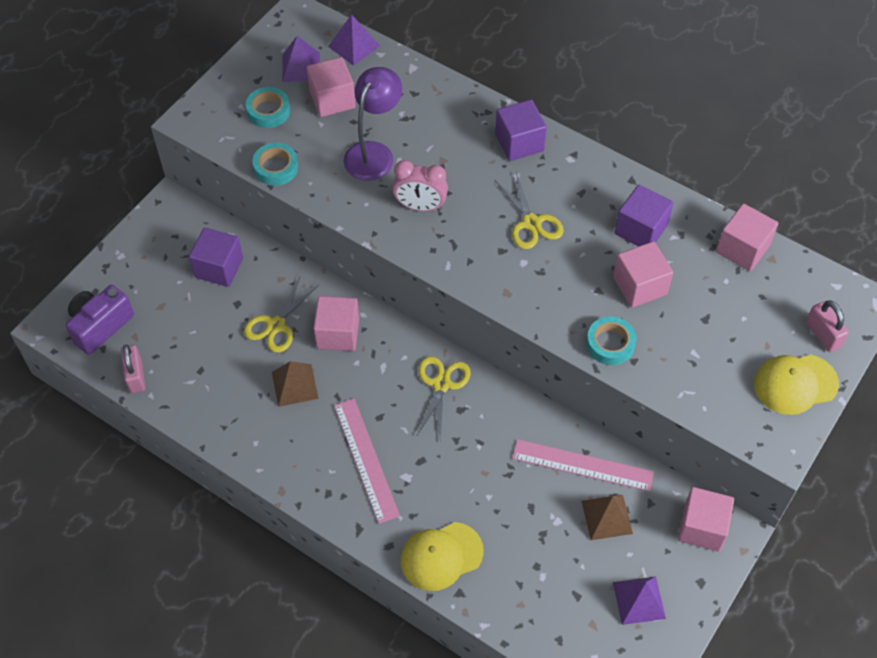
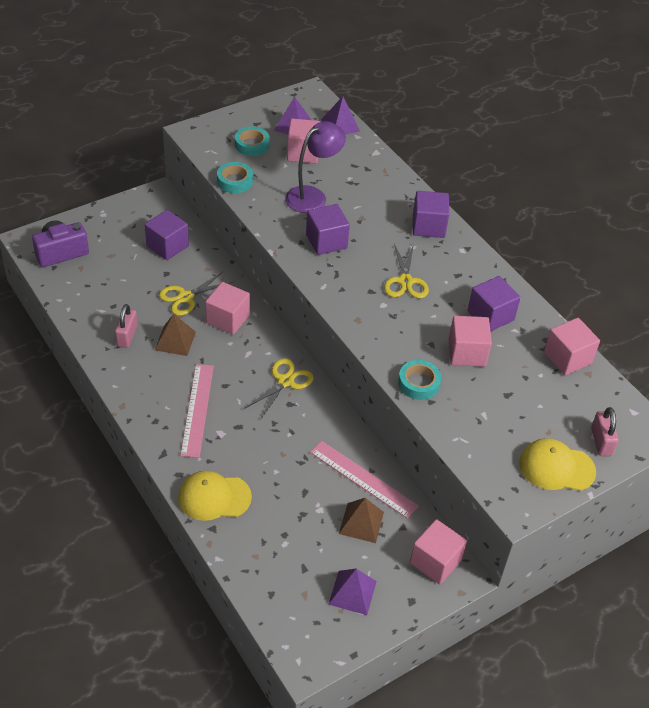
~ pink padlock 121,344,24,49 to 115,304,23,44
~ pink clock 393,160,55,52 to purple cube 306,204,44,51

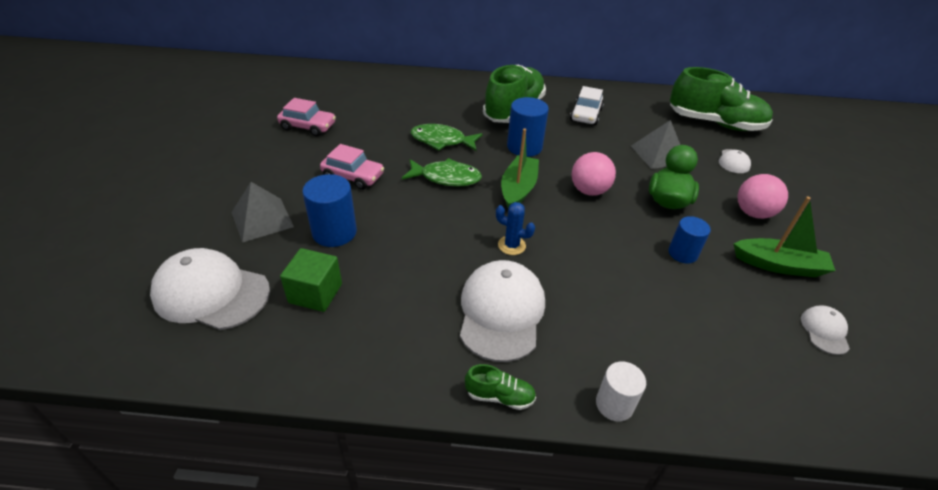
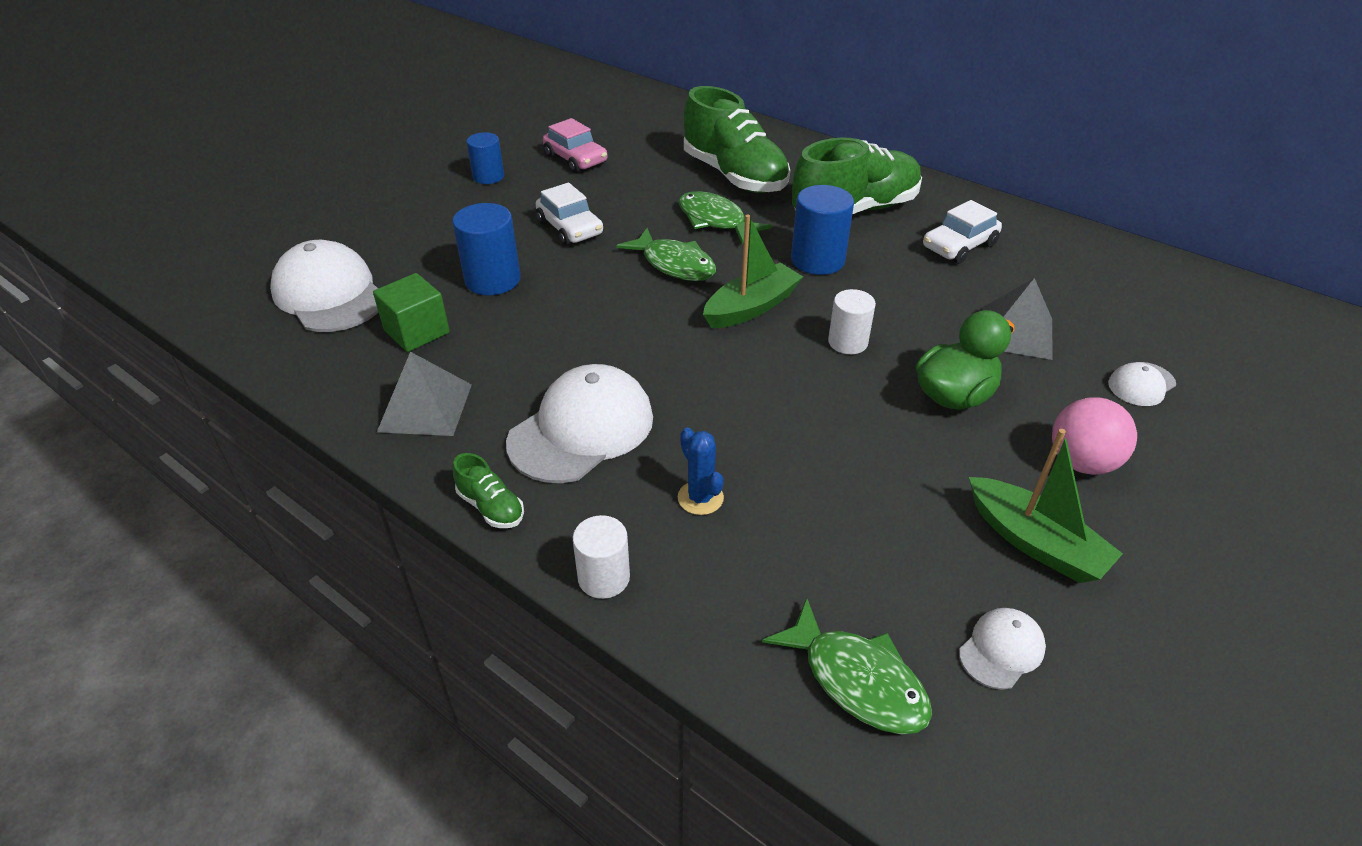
~ grey pyramid 231,182,63,61 to 377,352,95,84
~ pink car 320,144,64,46 to white car 536,183,67,63
~ blue cactus 496,202,39,53 to 678,428,46,87
~ pink ball 571,152,45,44 to white cylinder 828,289,48,65
~ blue cylinder 668,216,43,47 to 466,132,38,52
~ green shoe 670,67,103,64 to 684,86,106,107
+ green fish 762,598,170,136

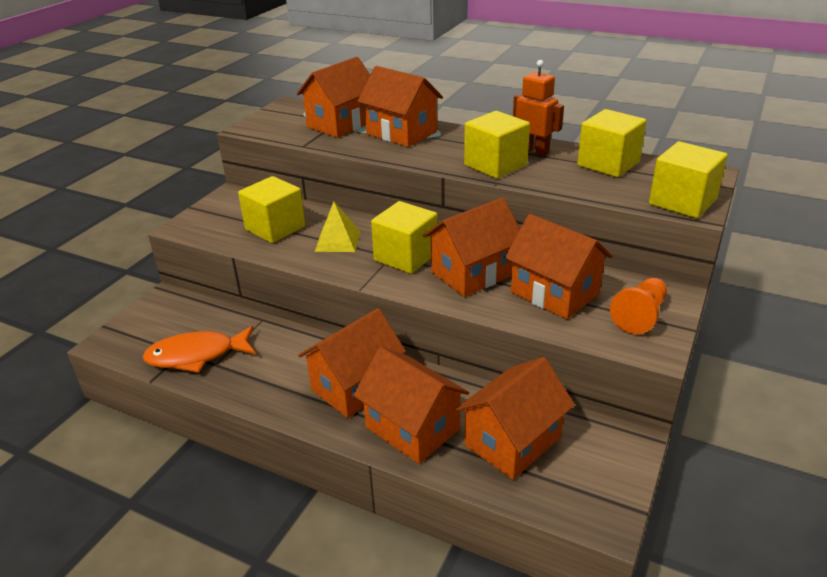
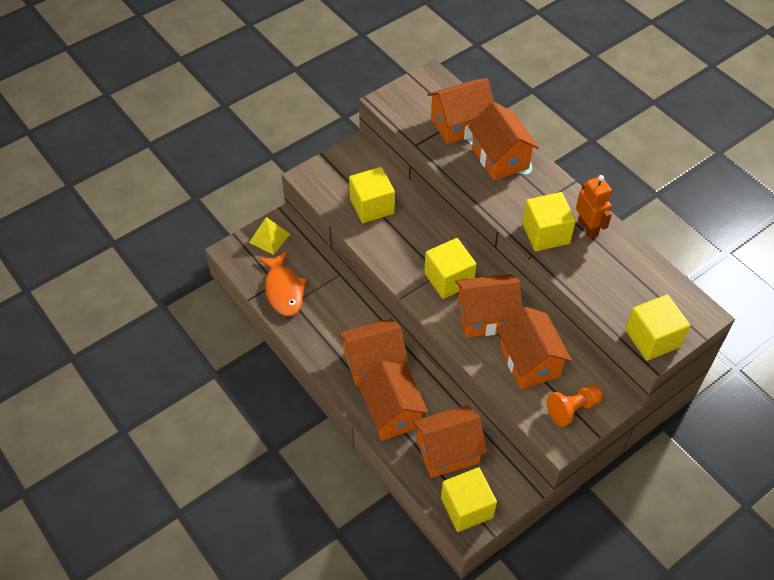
~ orange fish 142,326,114,47 = 258,251,49,65 120 degrees counterclockwise
~ yellow pyramid 315,202,45,50 to 249,217,41,38
~ yellow cube 577,109,70,68 to 441,467,56,65

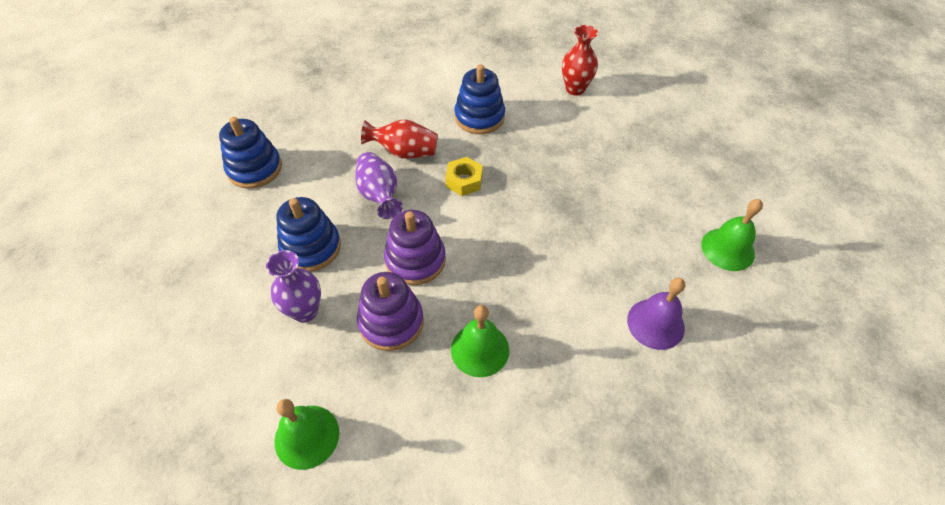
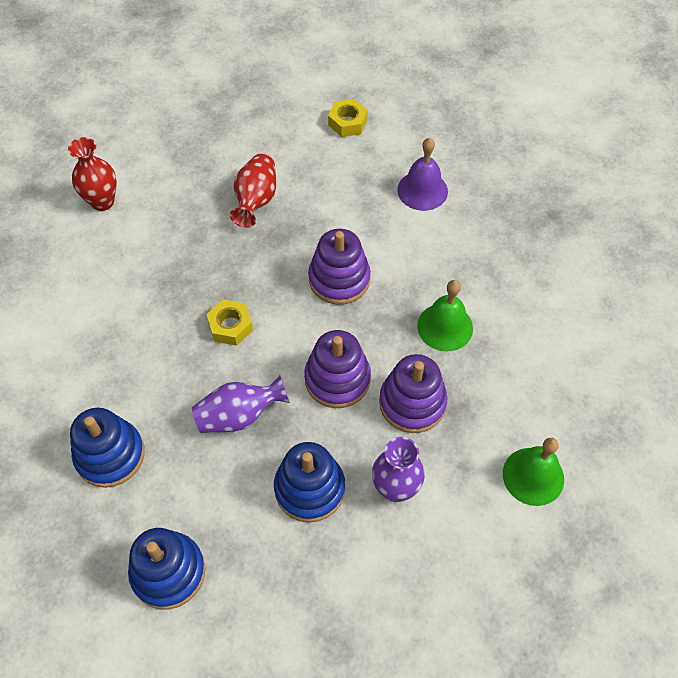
~ red vase 361,119,77,40 to 230,154,46,74
~ blue stacking toy 454,64,51,70 to 70,408,75,80
~ green bell 701,199,62,72 to yellow nut 328,99,40,38
+ purple stacking toy 308,229,63,76

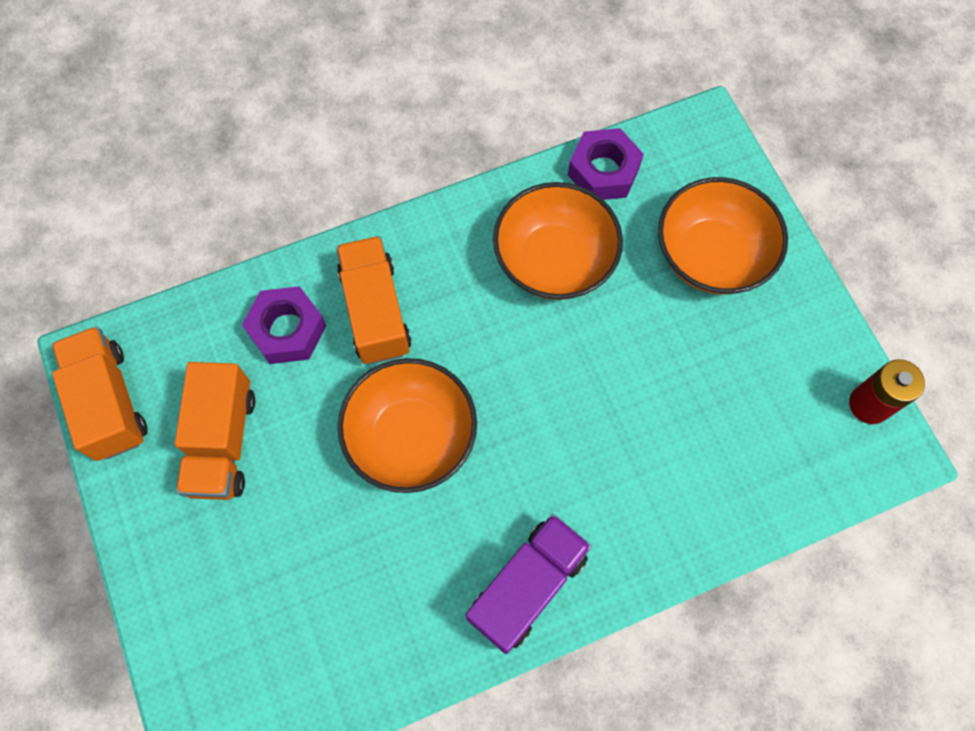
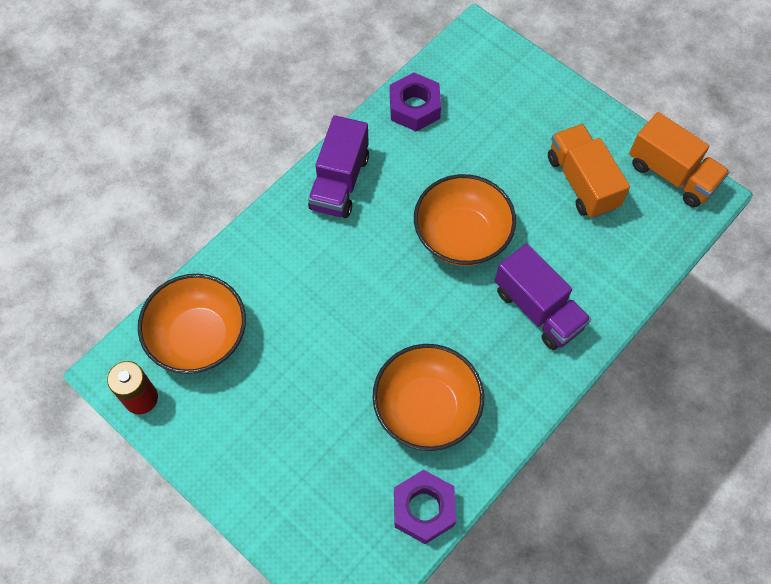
~ purple nut 242,286,84,78 to 390,72,51,60
~ orange truck 336,236,76,128 to purple truck 495,244,96,106
~ orange bowl 658,177,130,117 to 138,274,108,100

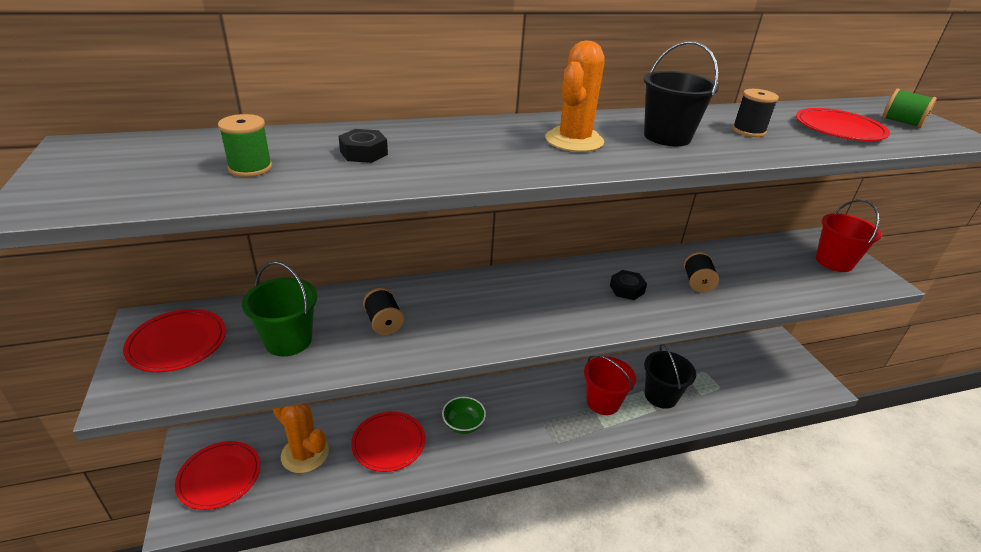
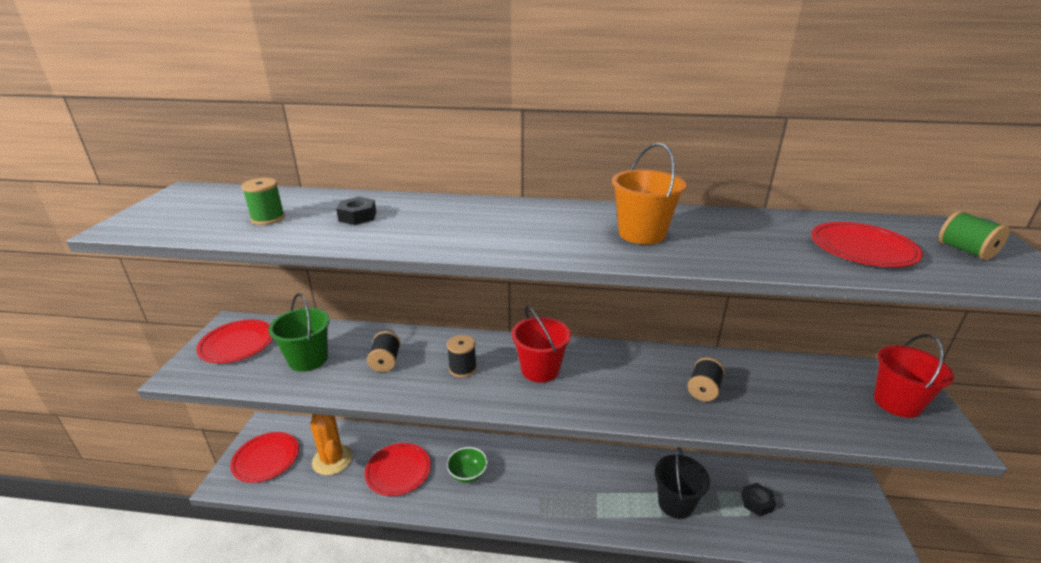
- orange cactus 545,40,60,112
~ red bucket 584,355,52,60 to 512,306,59,77
~ black nut 610,270,37,30 to 742,483,34,33
~ black bucket 643,41,76,105 to orange bucket 612,143,74,101
~ black spool 732,89,47,48 to 447,335,30,43

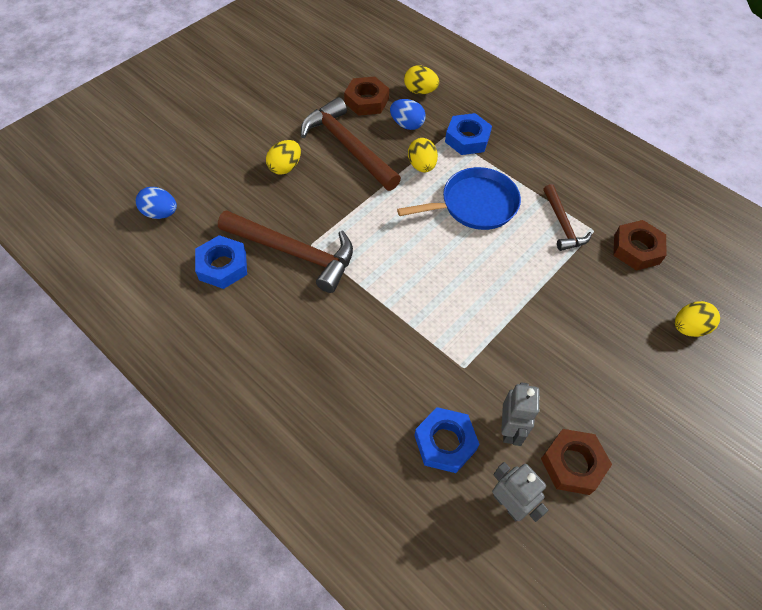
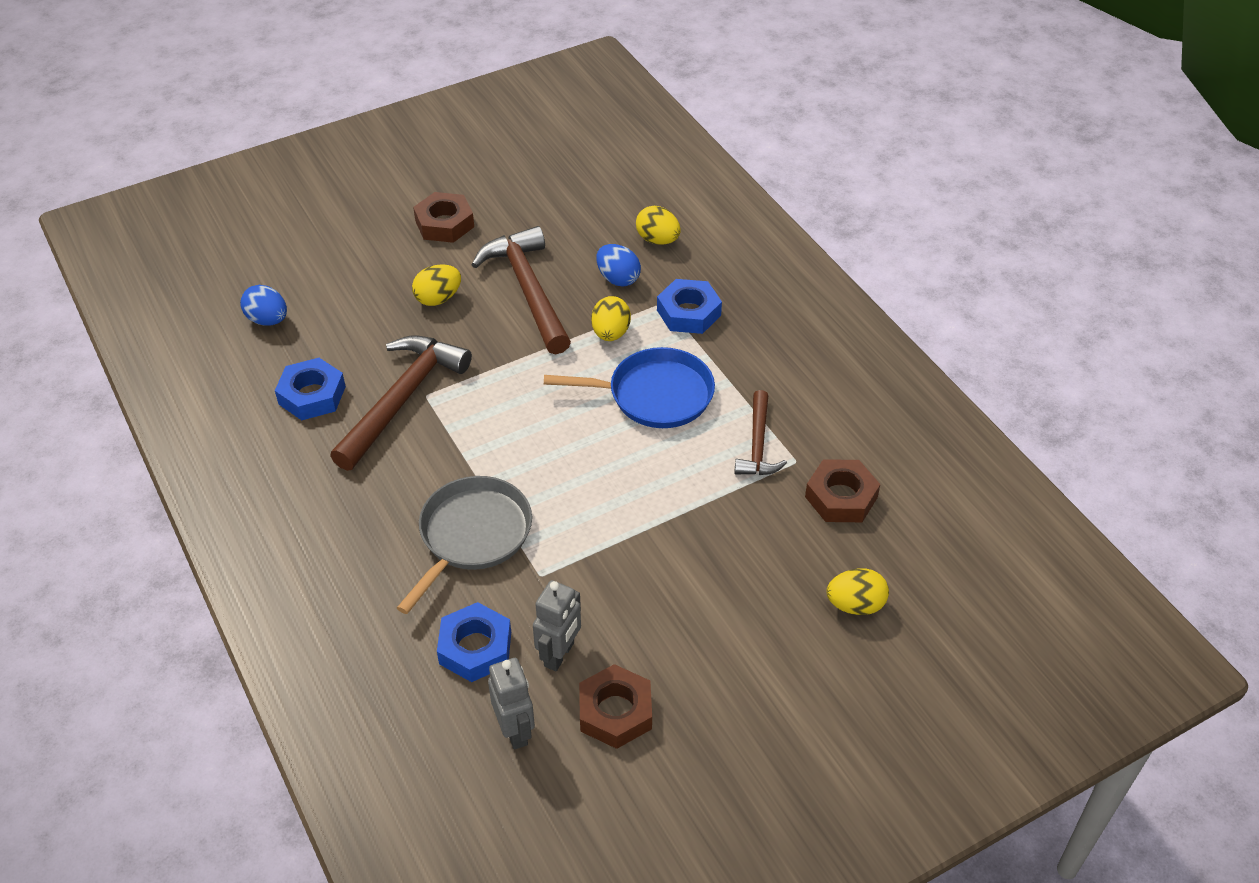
~ brown hammer 218,210,135,83 = 330,335,142,136 105 degrees counterclockwise
~ brown nut 344,77,45,39 to 413,192,61,51
+ grey pan 397,476,135,138

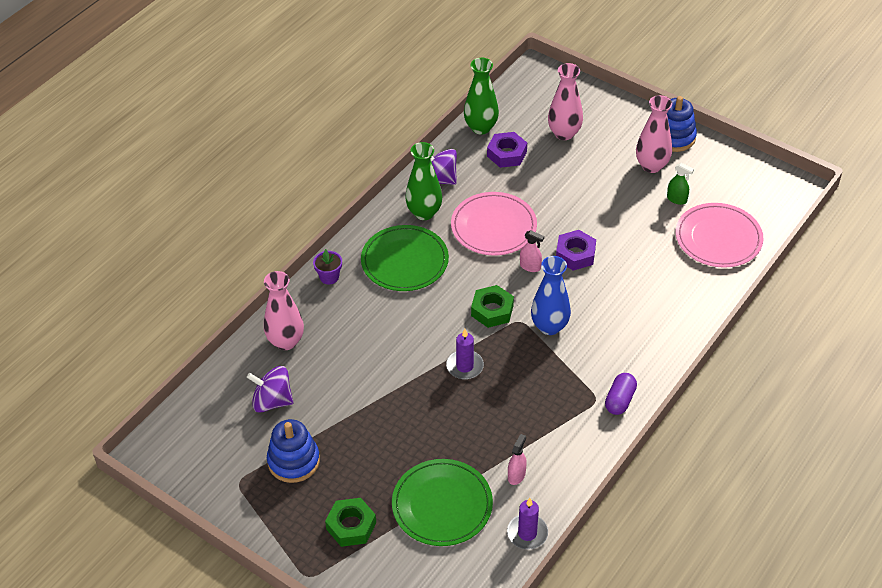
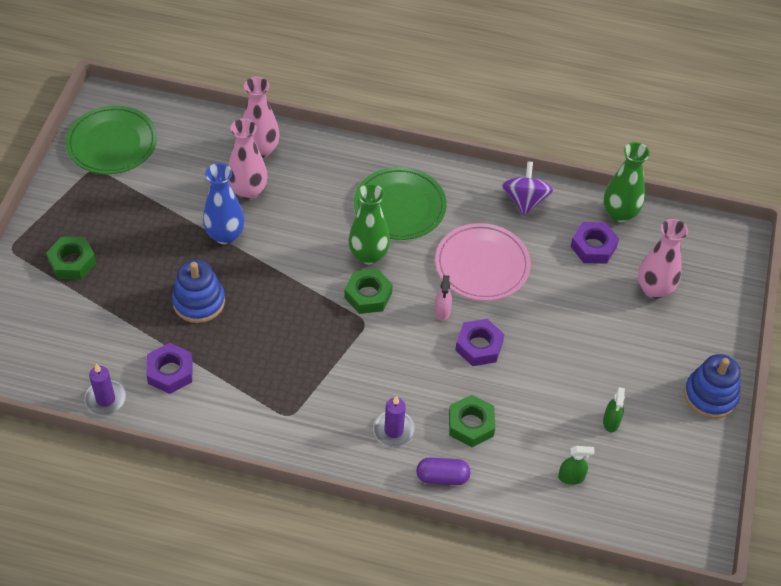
- purple spinning top 247,366,46,47
~ blue stacking toy 267,419,53,64 to 172,260,53,63
- purple flower pot 313,249,29,36
~ green plate 392,459,101,87 to 66,105,91,69
~ green vase 405,142,37,78 to 349,184,41,81
~ purple candle 446,329,38,51 to 373,396,42,51
~ pink spray bottle 508,434,19,51 to purple nut 146,343,47,51
~ blue vase 531,256,40,79 to 203,163,41,81
~ purple capsule 605,373,32,42 to 416,457,54,28
~ pink vase 636,95,36,78 to 228,118,40,82
~ pink plate 676,203,87,65 to green spray bottle 558,446,37,39
+ green nut 449,395,46,52

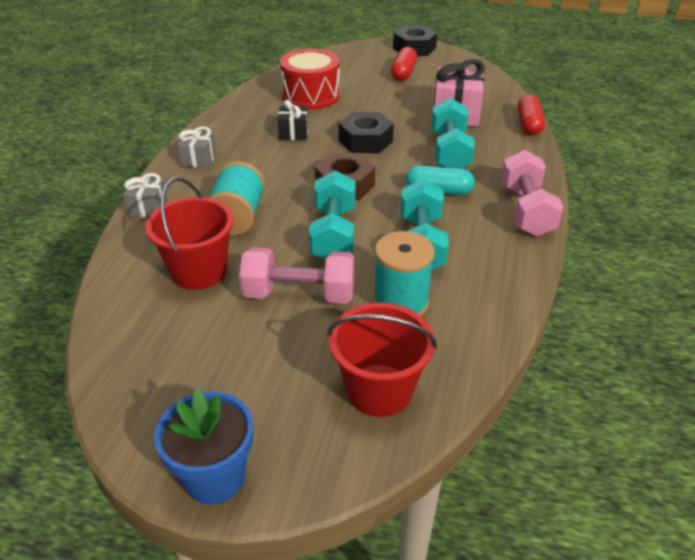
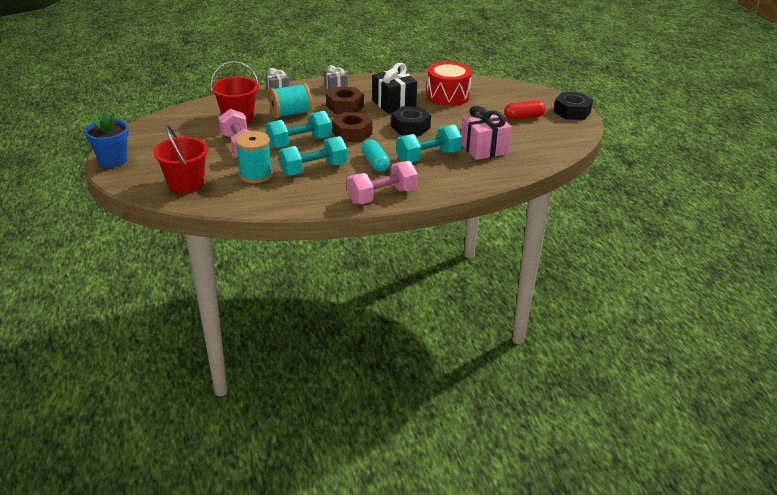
~ black gift 277,100,31,41 = 372,63,45,51 x1.75
- red capsule 518,95,27,40
+ brown nut 326,87,38,27

